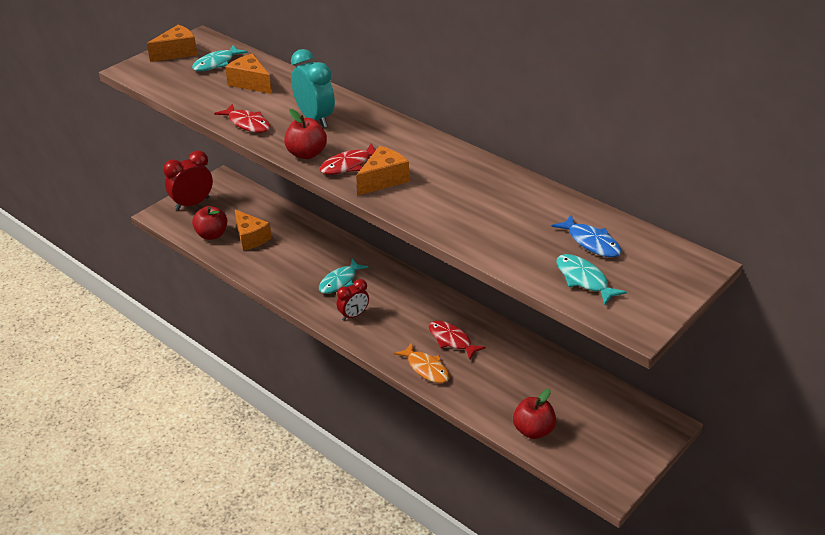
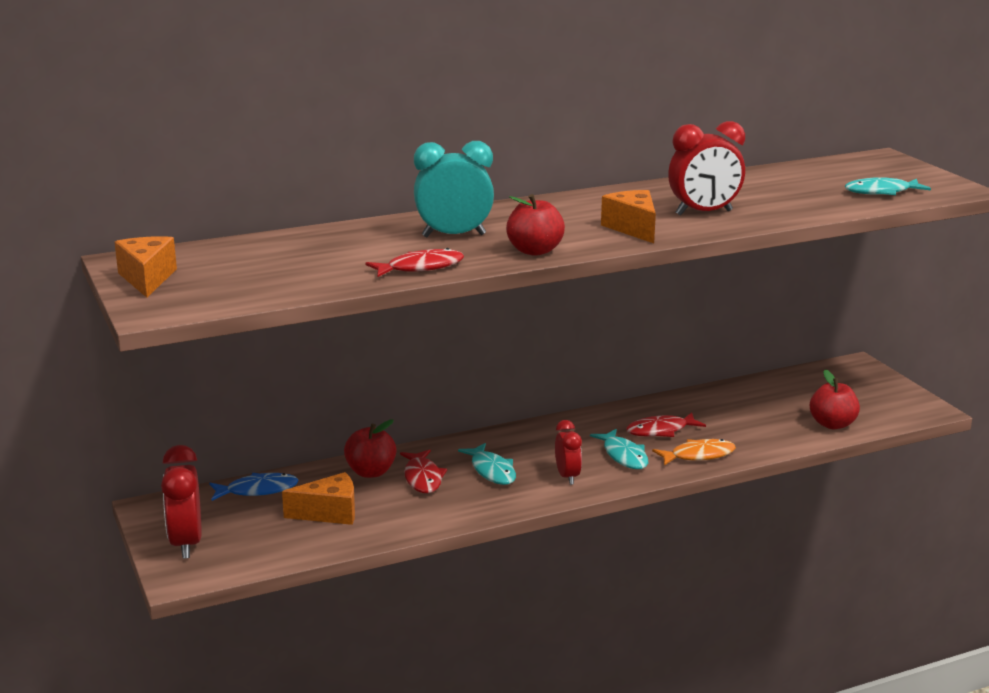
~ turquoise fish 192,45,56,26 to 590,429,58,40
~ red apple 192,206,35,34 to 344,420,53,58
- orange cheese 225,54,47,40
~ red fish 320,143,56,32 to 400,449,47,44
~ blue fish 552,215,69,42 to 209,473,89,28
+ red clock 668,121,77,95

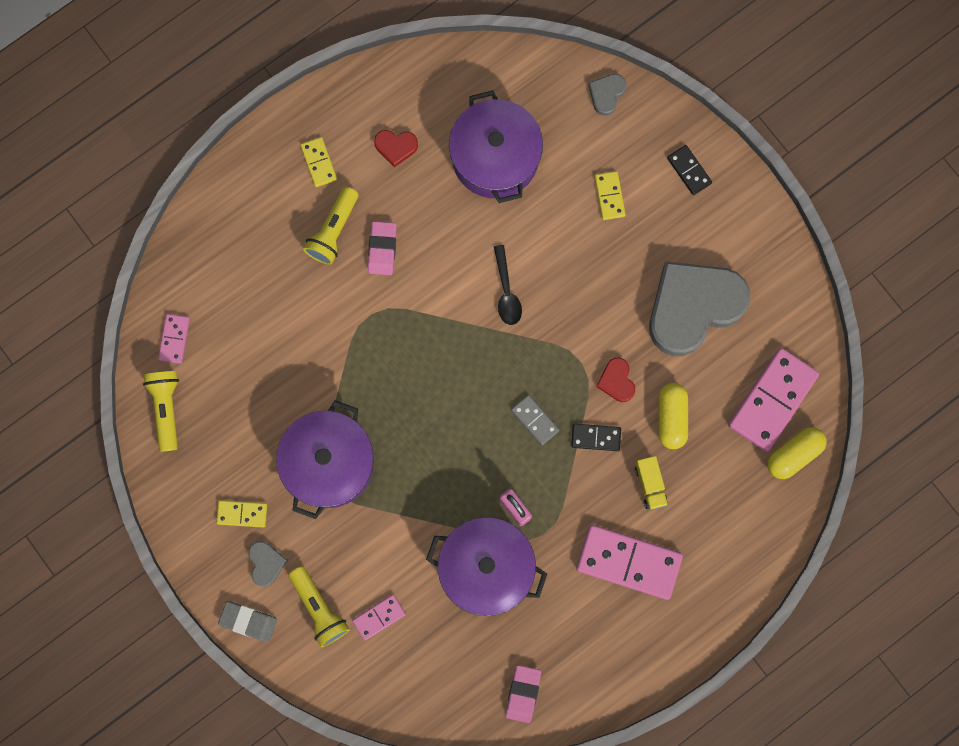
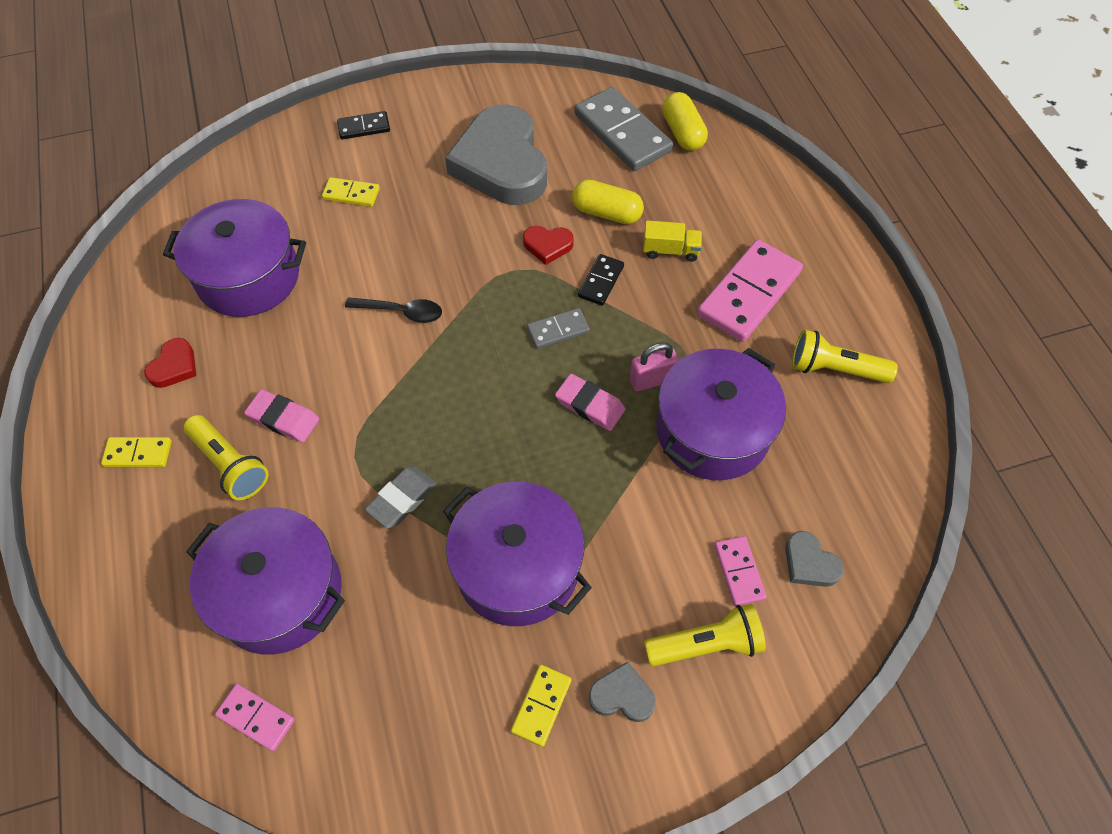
~ yellow flashlight 143,371,36,81 to 792,330,106,53
~ grey eraser 218,601,59,41 to 365,466,72,62
~ pink eraser 506,665,35,58 to 555,374,70,57
~ grey heart 588,74,39,42 to 785,531,59,56
~ pink domino 728,348,91,104 to grey domino 575,87,98,84
+ purple pot 186,507,159,148

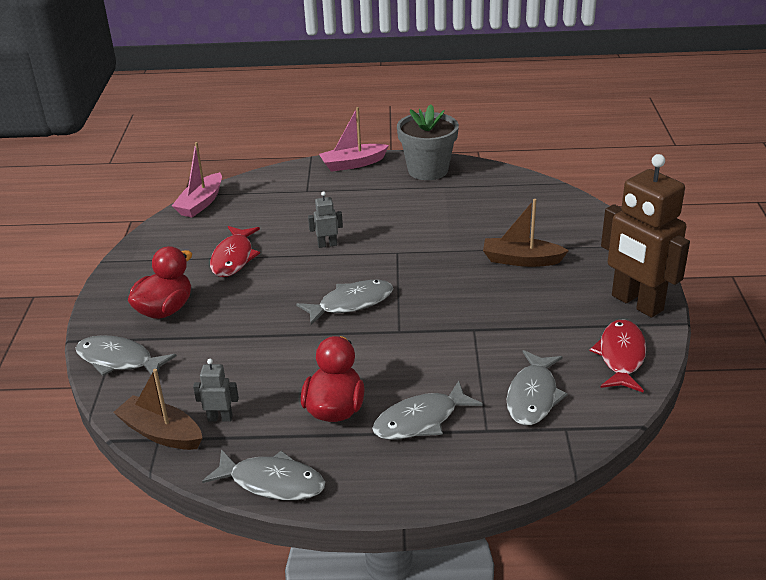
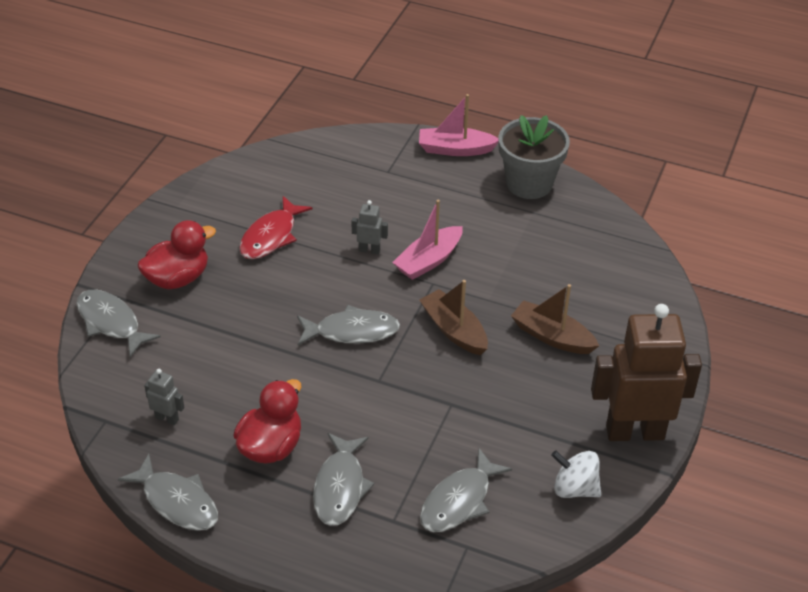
~ brown boat 113,369,90,81 to 420,280,68,75
~ pink boat 172,142,50,76 to 392,200,71,80
~ grey fish 372,380,111,60 = 313,433,61,93 75 degrees counterclockwise
~ red fish 590,319,56,73 to white spinning top 551,450,50,48
~ brown robot 601,154,89,164 = 591,304,111,137 105 degrees clockwise

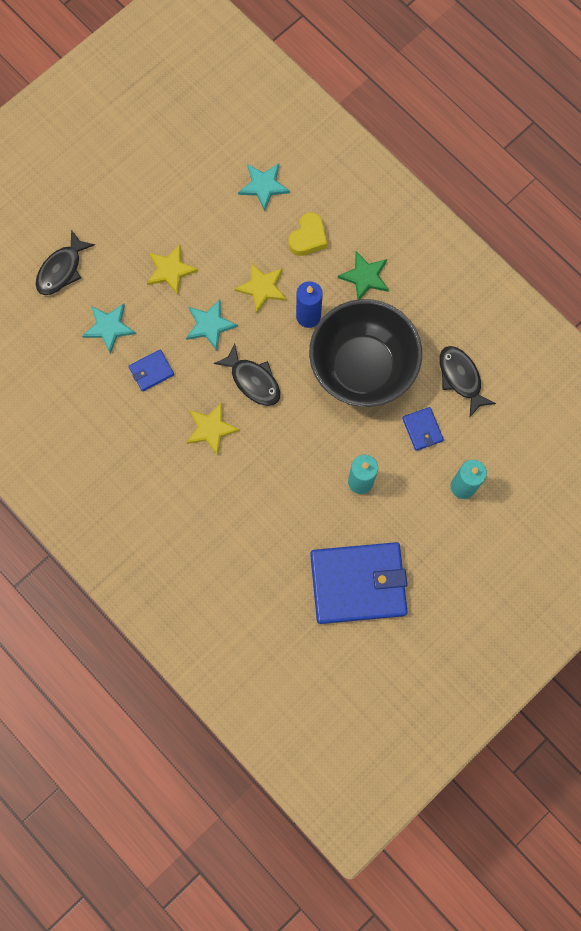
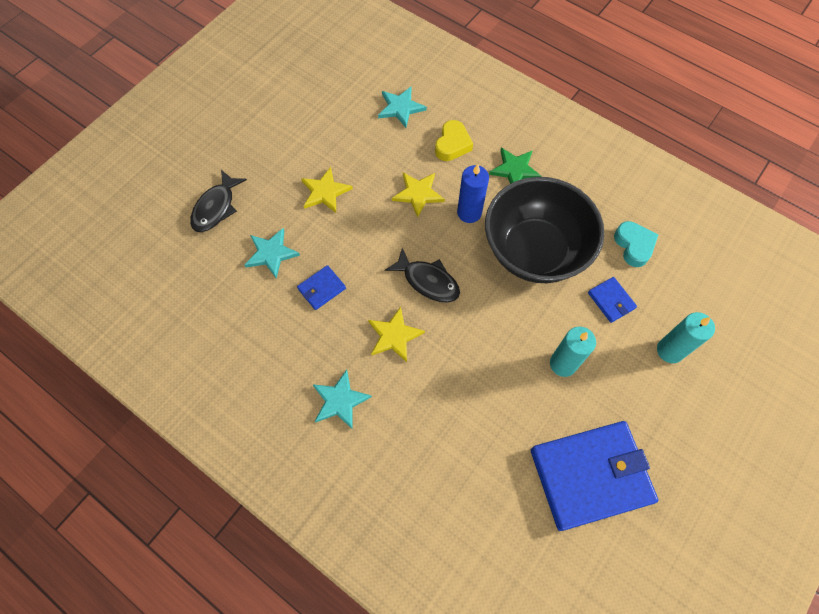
~ turquoise star 186,299,52,51 to 312,370,60,60
~ black fish 439,346,57,71 to turquoise heart 614,221,45,46

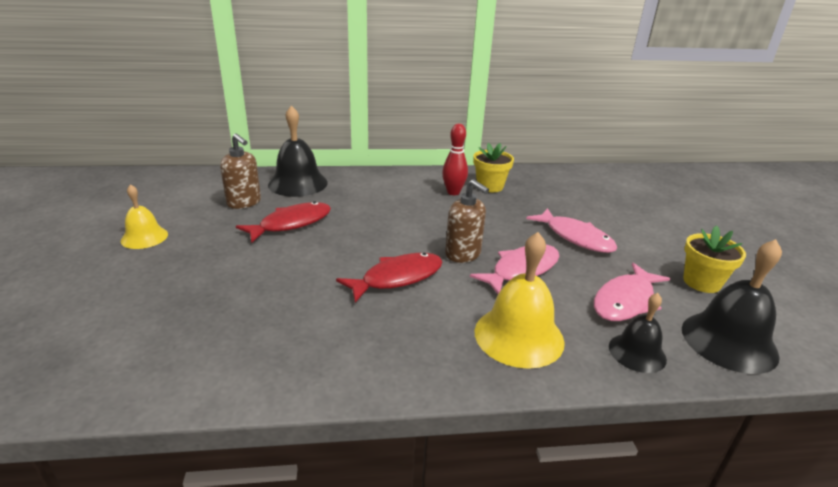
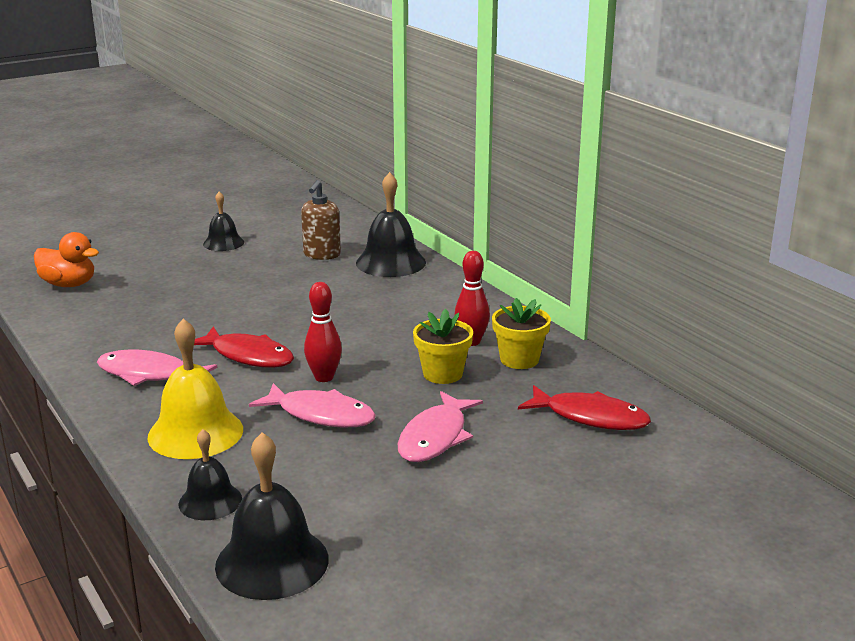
~ yellow bell 121,184,47,65 to black bell 203,191,41,60
~ red fish 236,202,95,41 to 518,385,133,45
~ brown soap dispenser 445,179,44,84 to red bowling pin 304,282,38,100
~ pink fish 594,263,76,58 to 97,349,120,37
~ yellow flower pot 683,225,63,68 to 413,309,60,75
+ orange duck 34,232,65,55

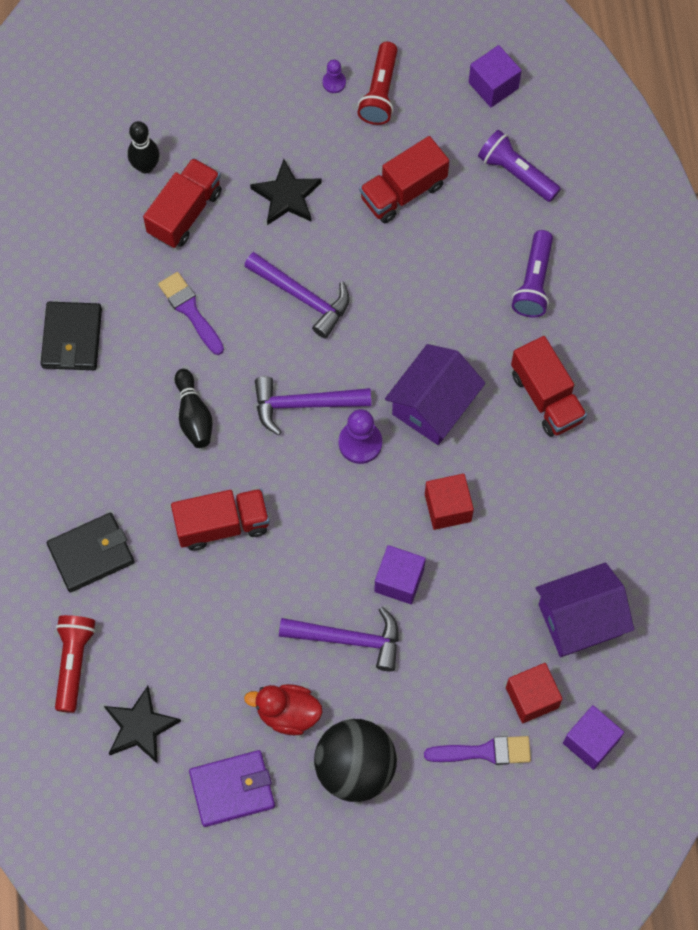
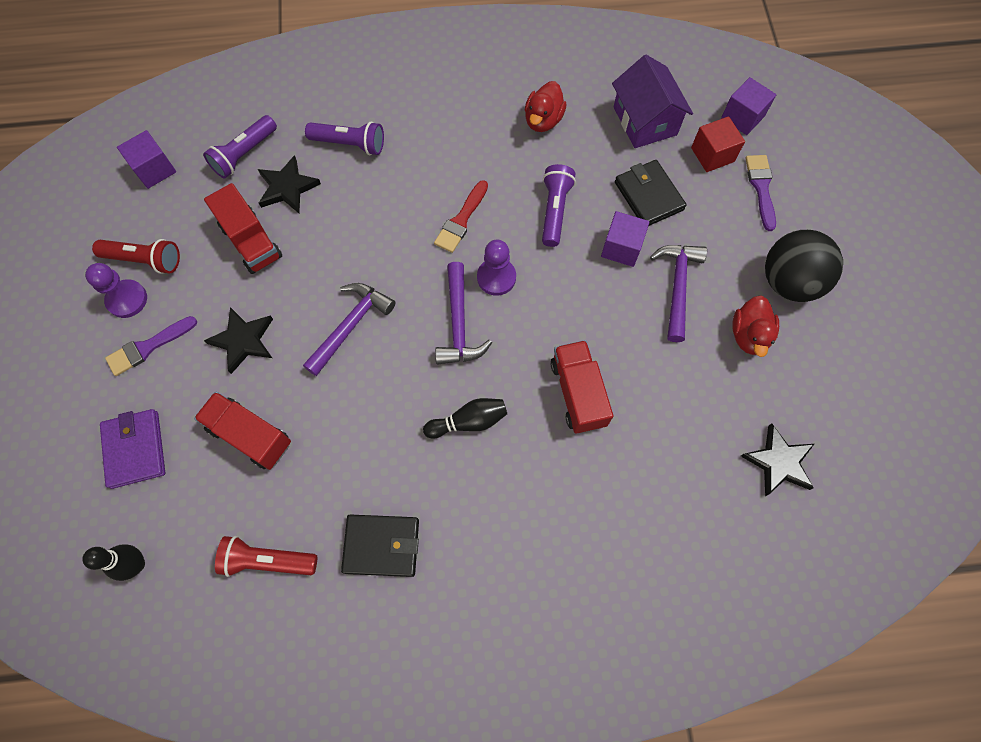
~ black wallet 47,513,87,79 to 615,160,72,66
~ red flashlight 55,615,41,98 to 215,536,102,41
~ black bowling pin 128,121,31,53 to 82,544,63,37
~ purple brush 158,272,66,83 to 105,316,92,60
~ purple wallet 189,750,86,77 to 100,409,65,80
~ purple pawn 322,59,24,34 = 85,263,62,55 x1.75
~ purple house 385,344,101,101 to red brush 434,180,54,73
~ red cube 425,474,49,56 to purple flashlight 542,164,34,83
- red truck 511,336,76,101
+ black star 258,155,63,58
+ red duck 525,81,42,51

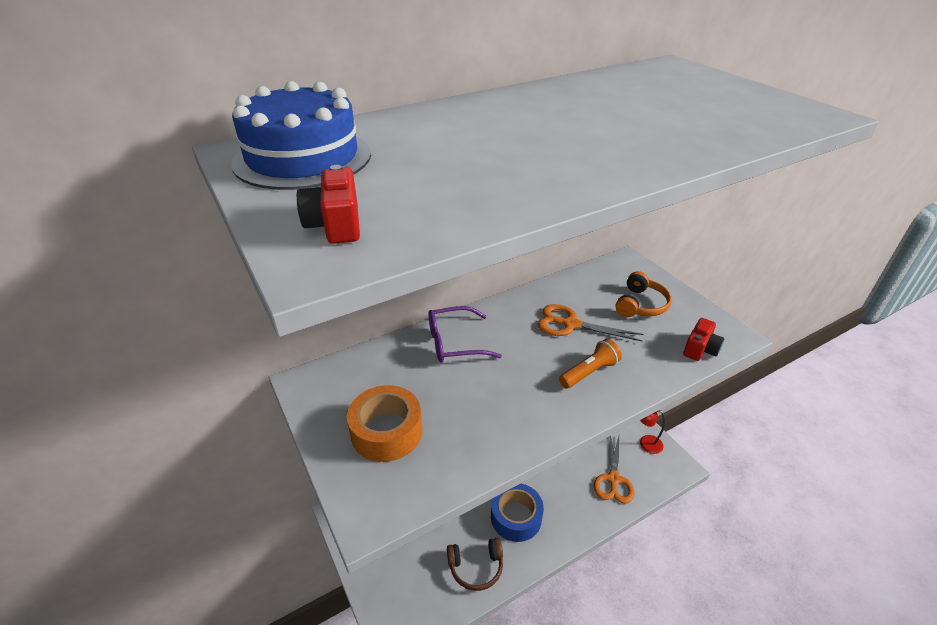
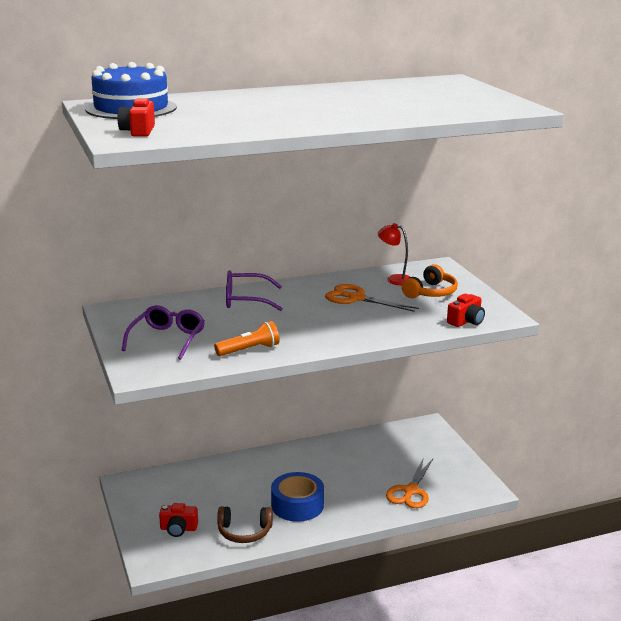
~ orange tape 347,385,75,77 to purple glasses 122,305,83,55
~ orange flashlight 559,339,63,50 to 214,321,66,35
~ red lamp 640,410,25,44 to 378,223,32,62
+ red camera 159,503,39,34

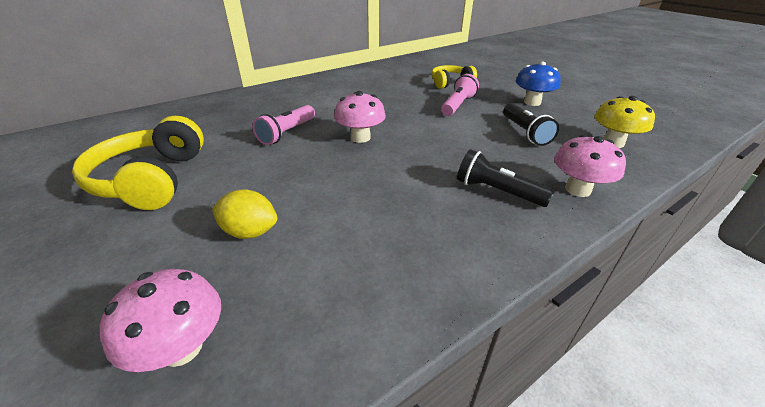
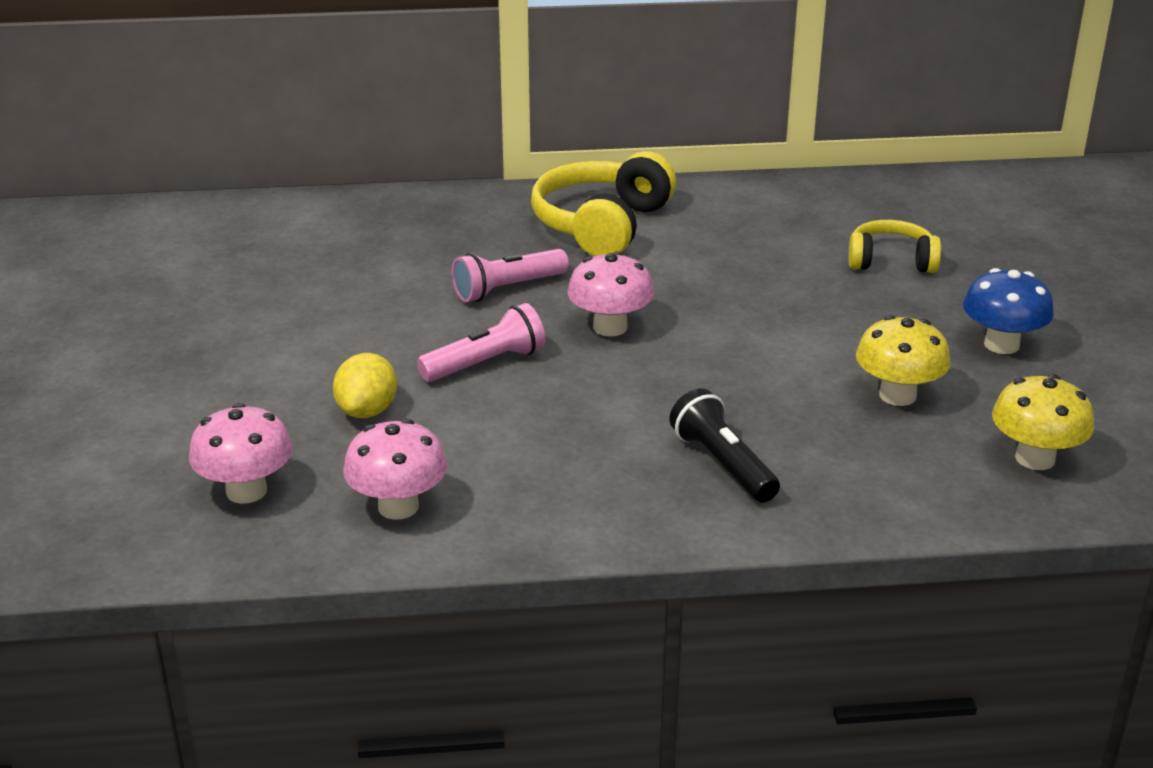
~ yellow headphones 72,116,132,94 to 531,151,145,105
~ yellow lemon 212,189,65,50 = 333,353,64,65 60 degrees clockwise
~ pink flashlight 441,74,38,42 to 417,303,128,79
~ black flashlight 503,103,56,43 to yellow mushroom 856,315,94,91
~ pink mushroom 554,135,72,62 to 343,419,104,101

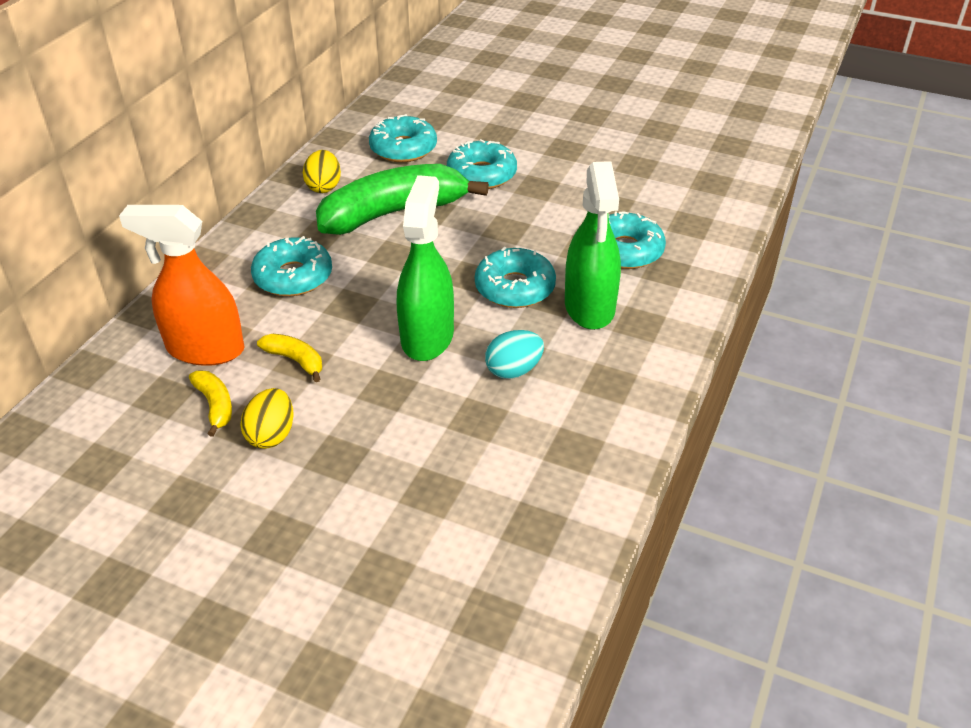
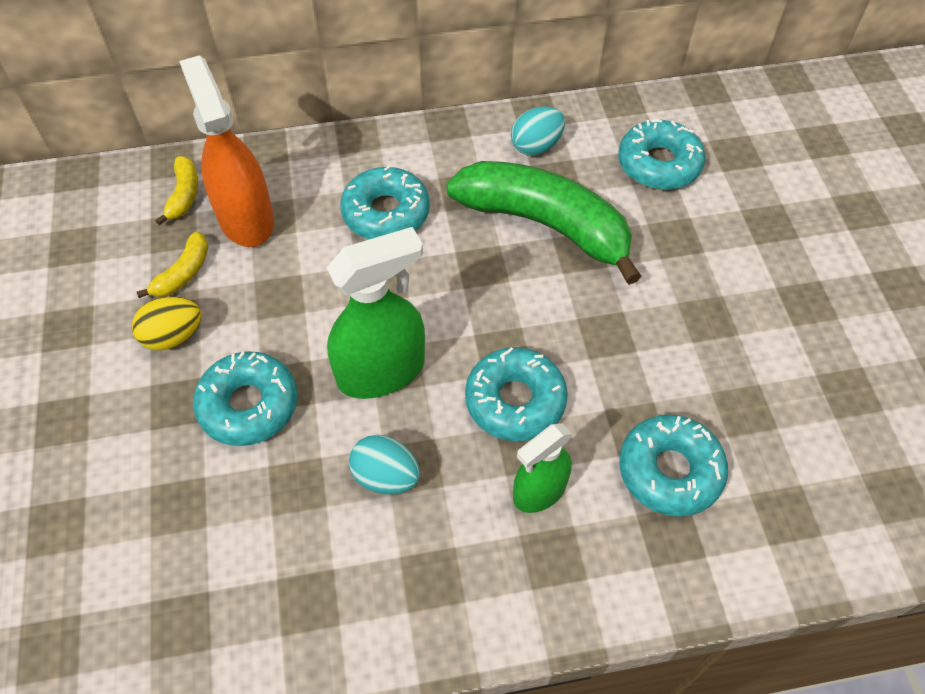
~ yellow banana 257,334,65,48 to 155,156,43,69
~ yellow egg 303,150,38,43 to turquoise egg 511,106,54,49
~ turquoise donut 447,139,70,50 to 193,351,104,95
~ green spray bottle 565,161,56,169 = 513,423,59,90 x0.62

